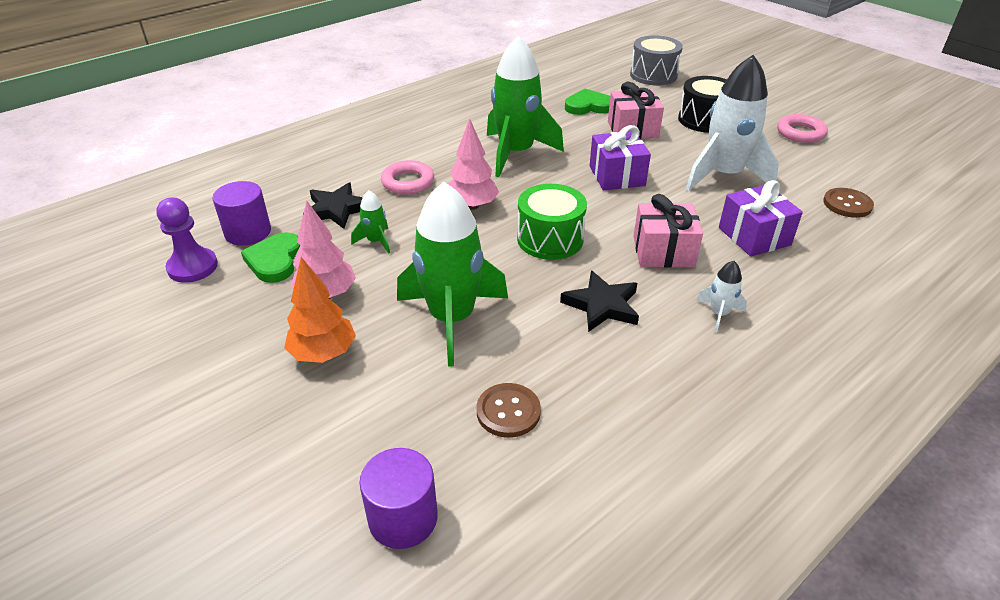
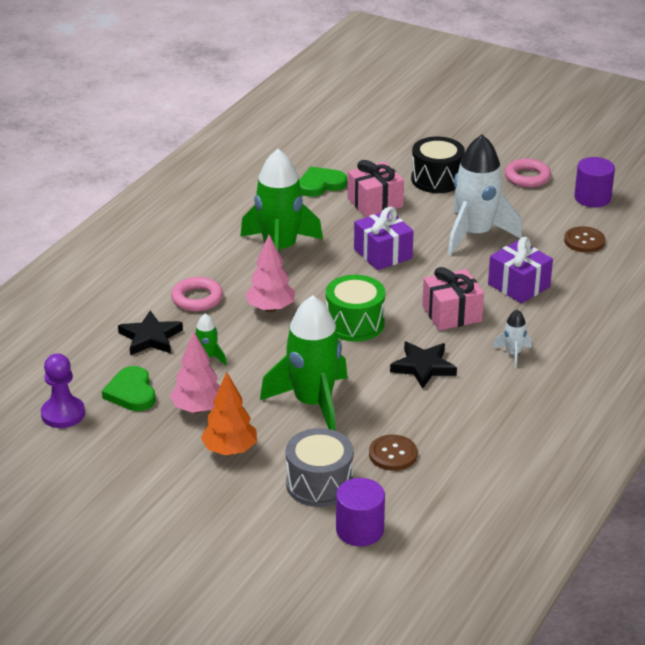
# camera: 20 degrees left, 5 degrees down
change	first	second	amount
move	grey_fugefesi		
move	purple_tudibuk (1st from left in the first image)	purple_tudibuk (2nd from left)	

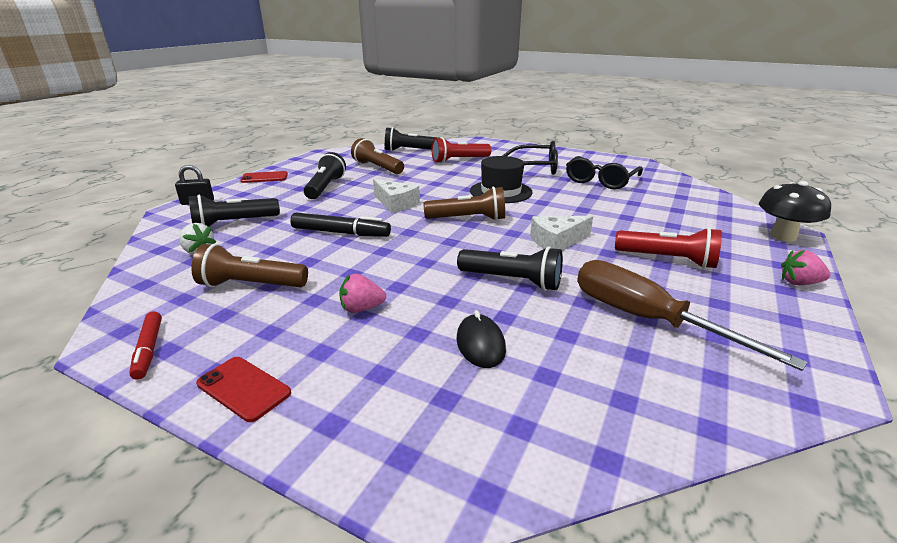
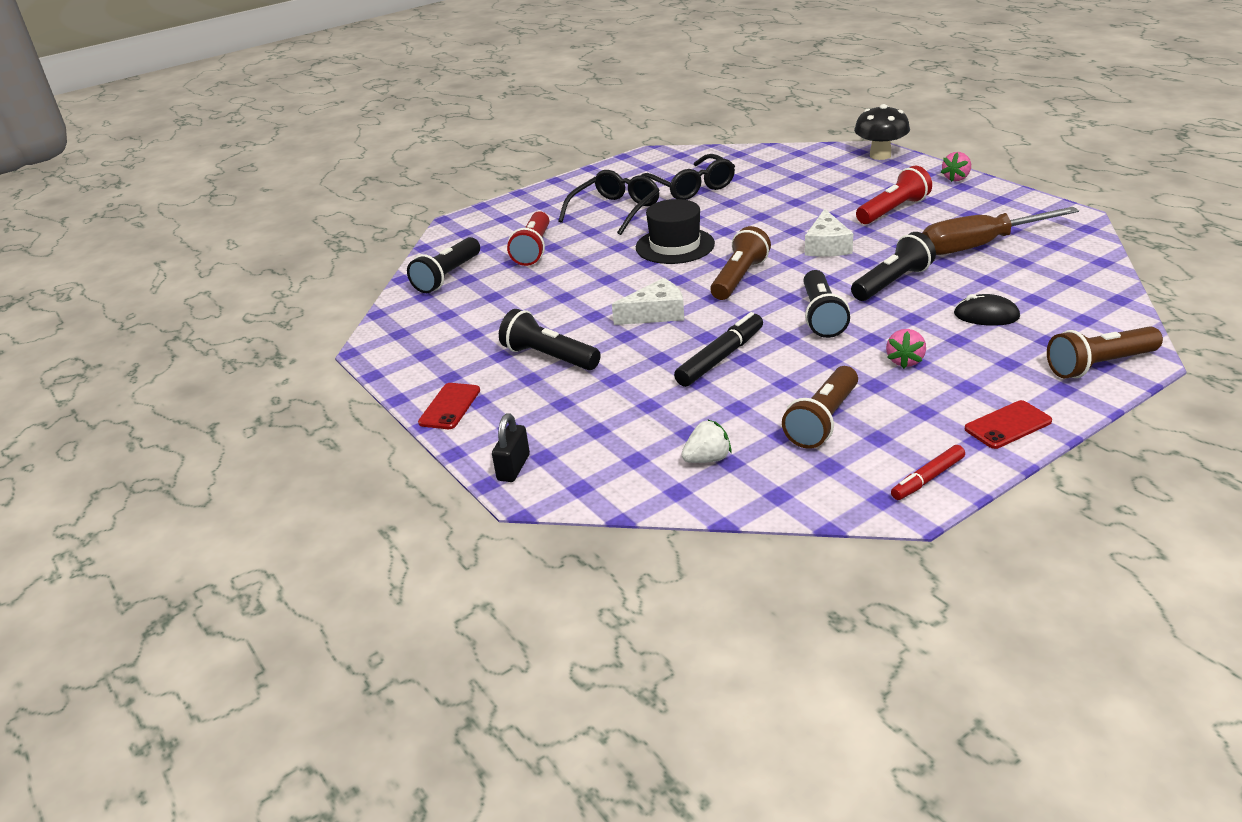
# camera: 60 degrees left, 5 degrees up
change	first	second	amount
move	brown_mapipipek (2nd from left in the first image)	brown_mapipipek (3rd from left)	
move	black_mapipipek (1st from left in the first image)	black_mapipipek (3rd from left)	
rotate	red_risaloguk		135 degrees clockwise

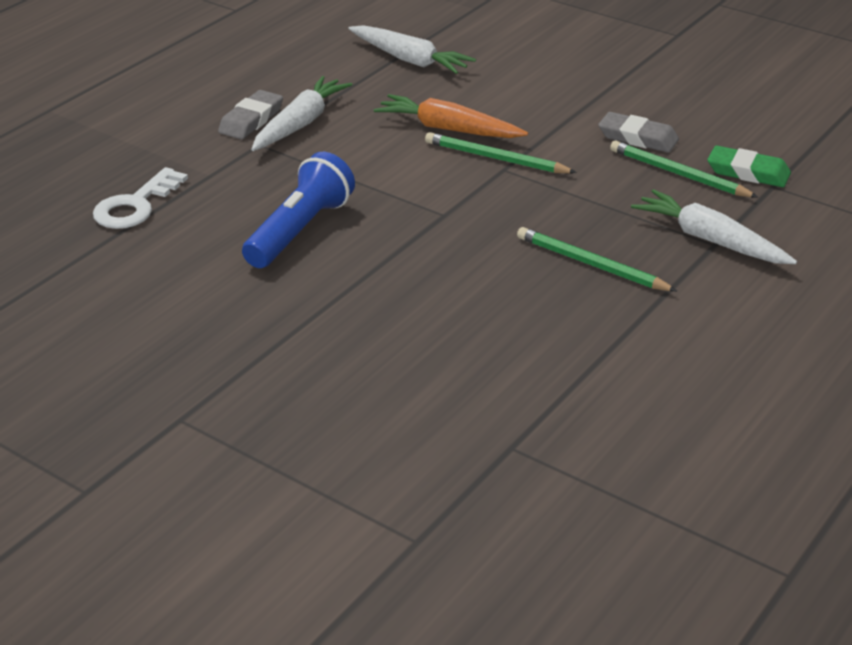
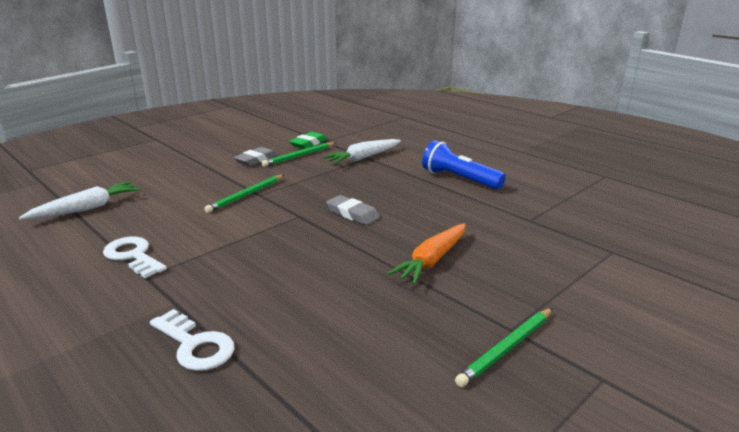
# camera: 80 degrees left, 10 degrees down
change	first	second	amount
replace	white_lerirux (1st from left)	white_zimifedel (1st from left)	
move	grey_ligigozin (1st from left in the first image)	grey_ligigozin (2nd from left)	
move	orange_lerirux		
move	blue_mapipipek		
move	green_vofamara (2nd from left in the first image)	green_vofamara (3rd from left)	

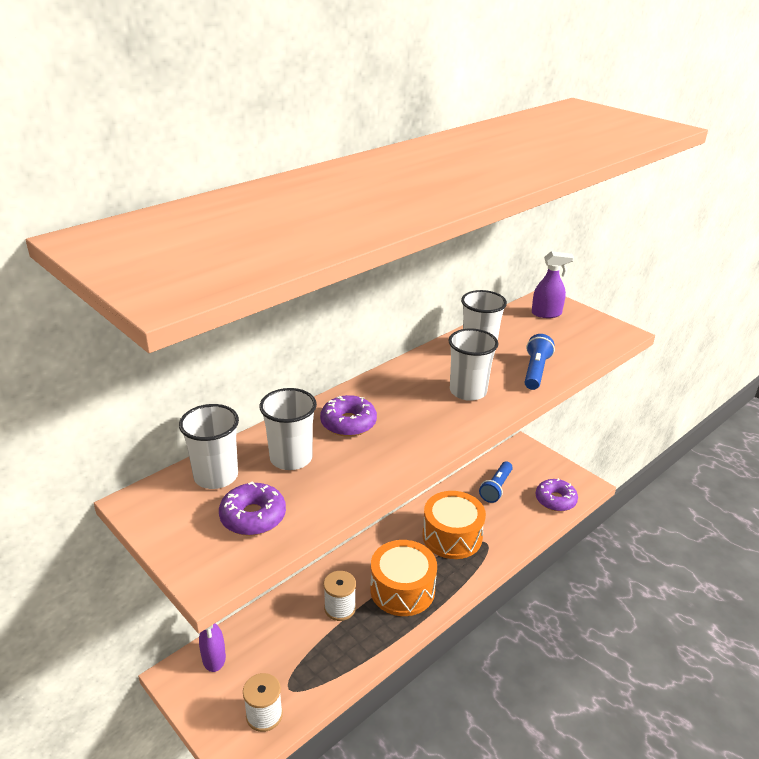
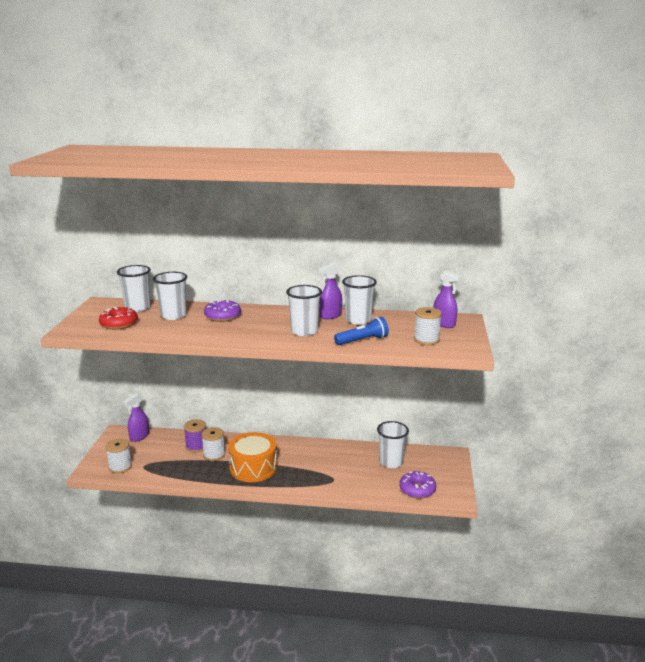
# camera: 50 degrees right, 10 degrees down
change	first	second	amount
replace	blue_mapipipek (1st from left)	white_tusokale (5th from left)	
recolor	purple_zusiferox (1st from left)	red_zusiferox	
delete	orange_fugefesi (2nd from left)		
insert		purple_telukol (2nd from left)	
insert		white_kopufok (3rd from left)	
insert		purple_kopufok	

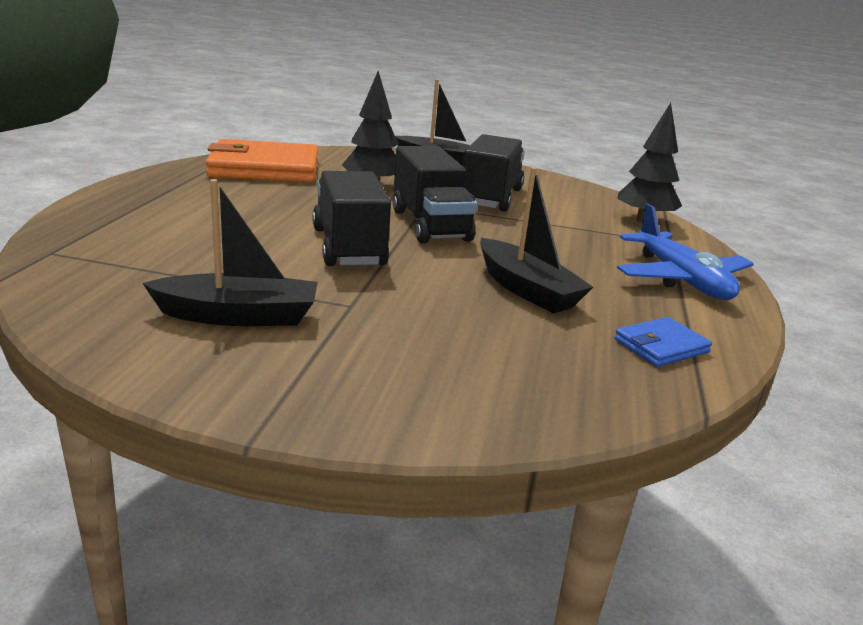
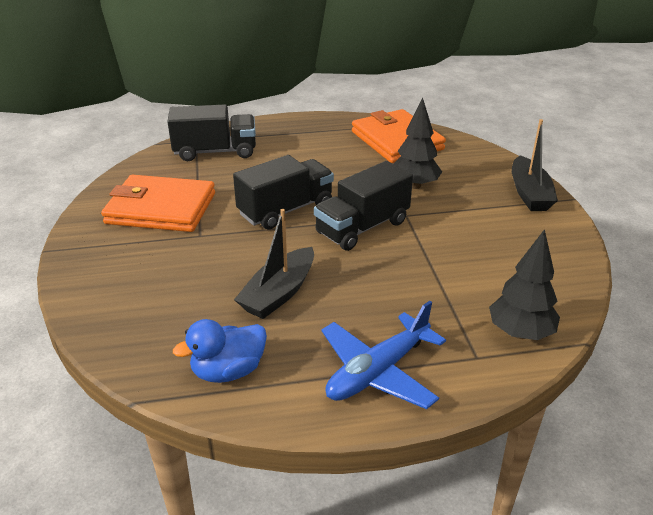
# camera: 70 degrees right, 10 degrees up
change	first	second	amount
move	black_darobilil (3rd from left in the first image)	black_darobilil (1st from left)	
replace	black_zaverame (1st from left)	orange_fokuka (1st from left)	
replace	blue_fokuka	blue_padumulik	

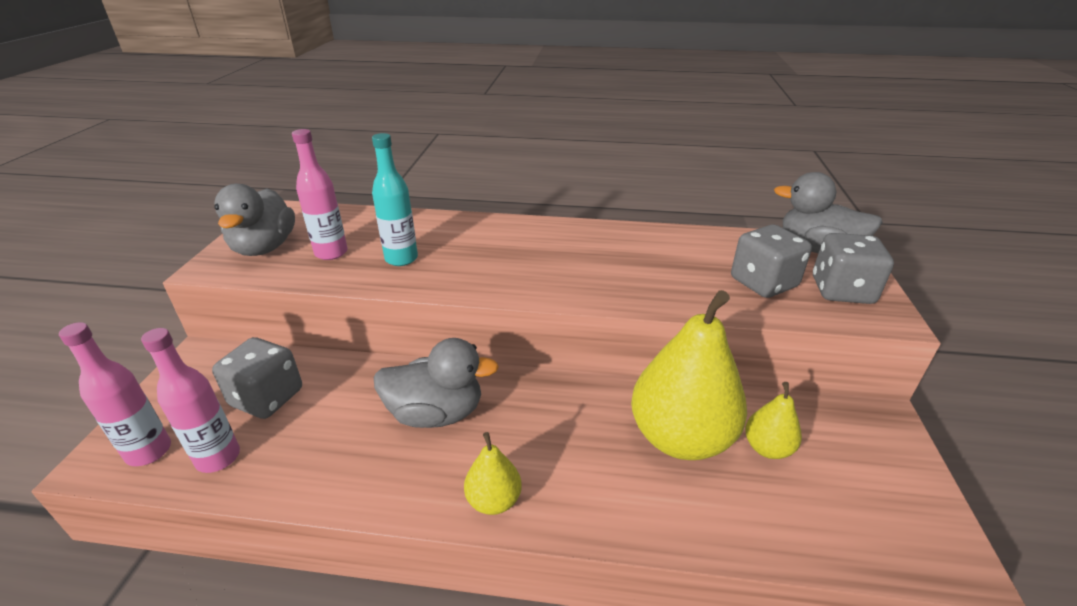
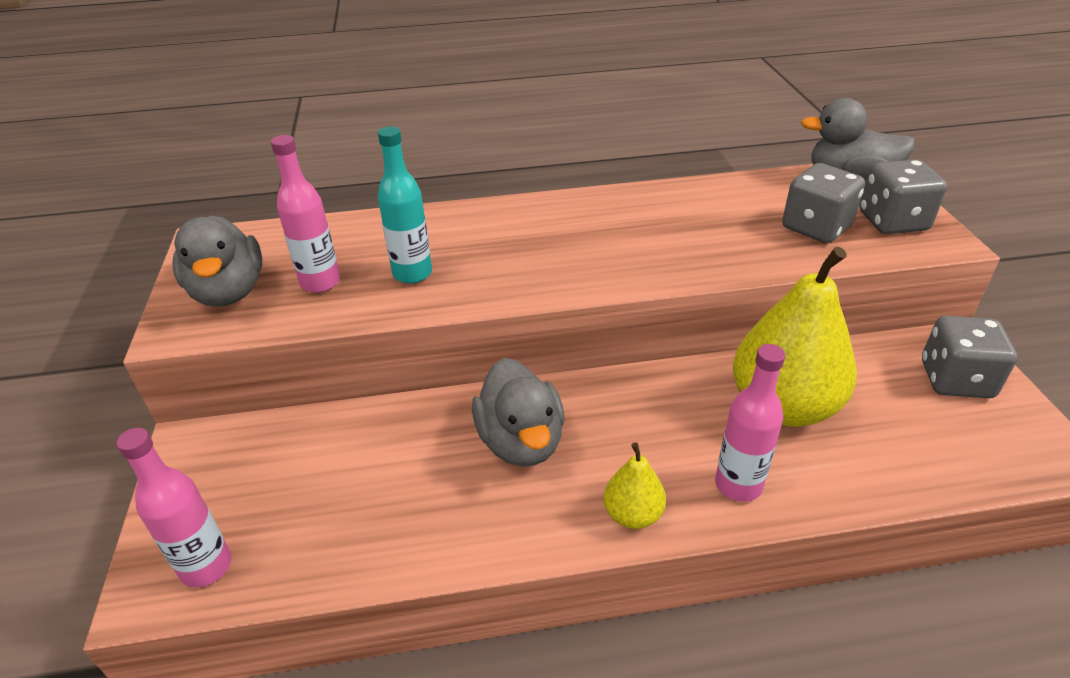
# camera: 15 degrees left, 5 degrees up
change	first	second	amount
move	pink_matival (2nd from left in the first image)	pink_matival (3rd from left)	
move	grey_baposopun (1st from left in the first image)	grey_baposopun (3rd from left)	
rotate	grey_padumulik (2nd from left)		90 degrees clockwise
delete	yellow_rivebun (3rd from left)		

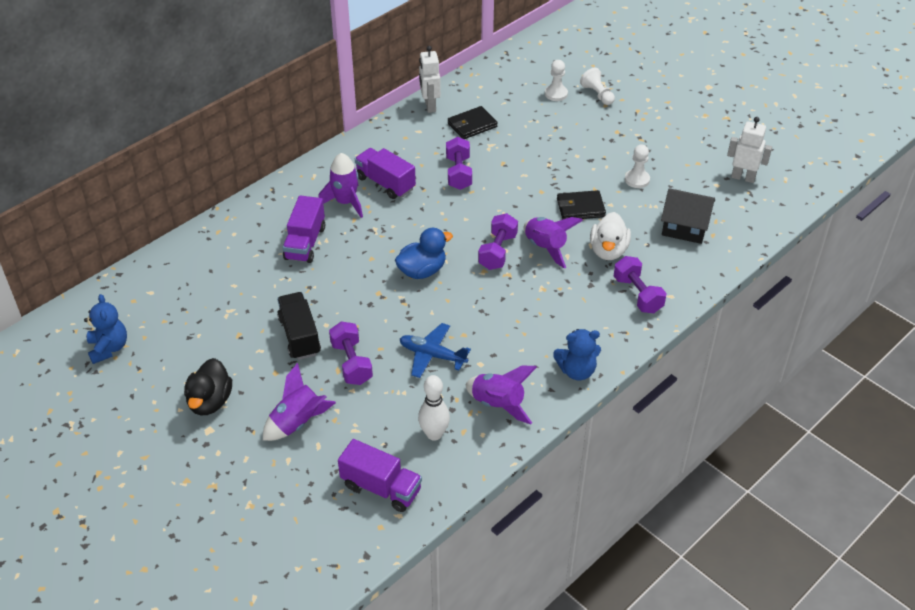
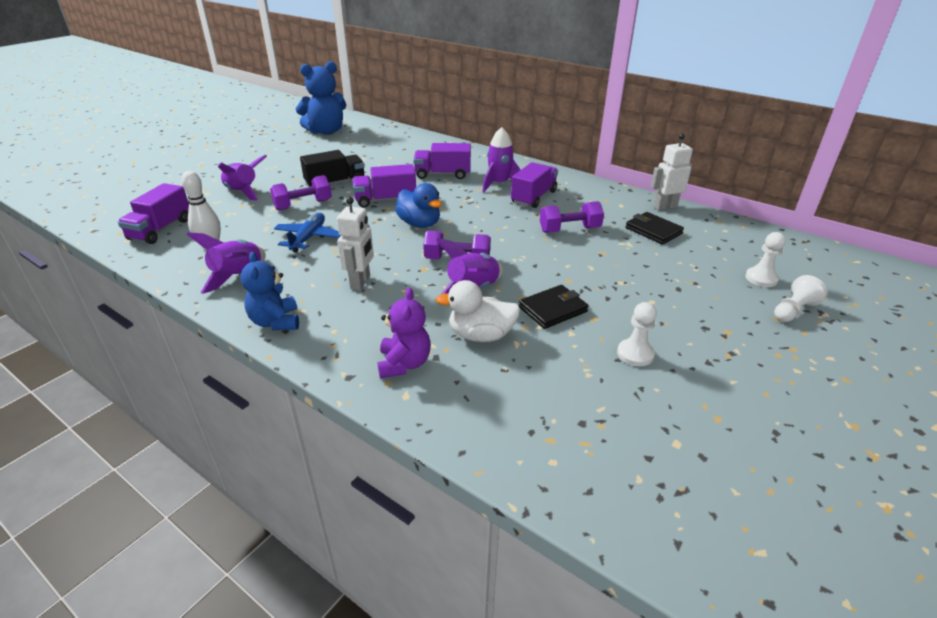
# camera: 80 degrees right, 10 degrees down
change	first	second	amount
move	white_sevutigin (2nd from left in the first image)	white_sevutigin (1st from left)	
delete	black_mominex		
rotate	black_fokuka (2nd from left in the first image)	black_fokuka (1st from left)	75 degrees clockwise
replace	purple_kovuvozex (4th from left)	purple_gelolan	
resize	blue_gelolan (1st from left in the first image)	blue_gelolan (2nd from left)	x1.58
delete	black_padumulik		
insert		purple_darobilil (2nd from left)	

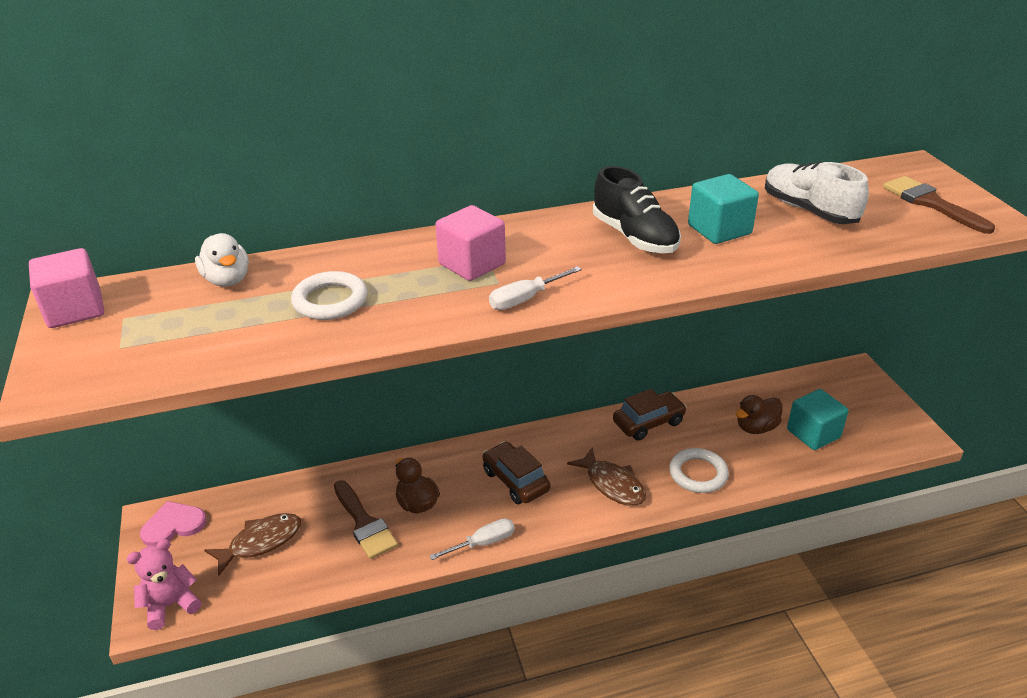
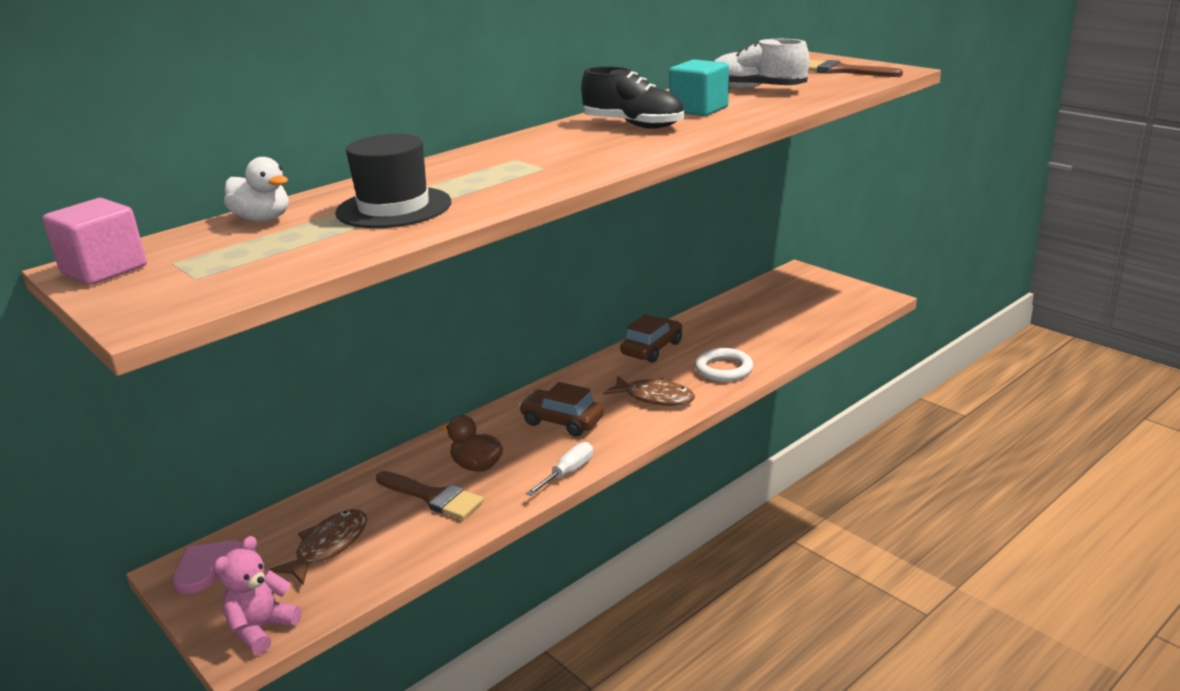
# camera: 25 degrees left, 10 degrees down
change	first	second	amount
delete	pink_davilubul (2nd from left)		
delete	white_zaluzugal (2nd from left)		
replace	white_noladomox (1st from left)	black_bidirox	
delete	turquoise_davilubul (2nd from left)		
delete	brown_padumulik (2nd from left)		

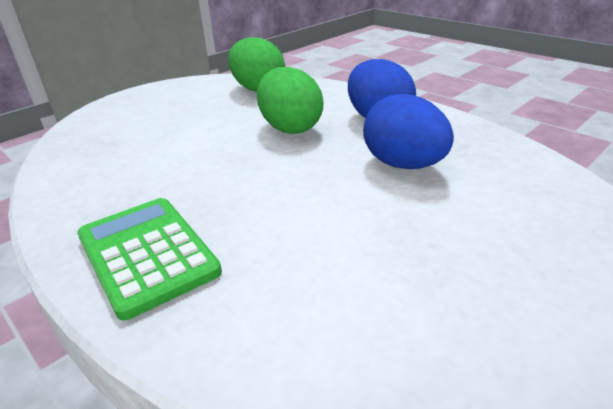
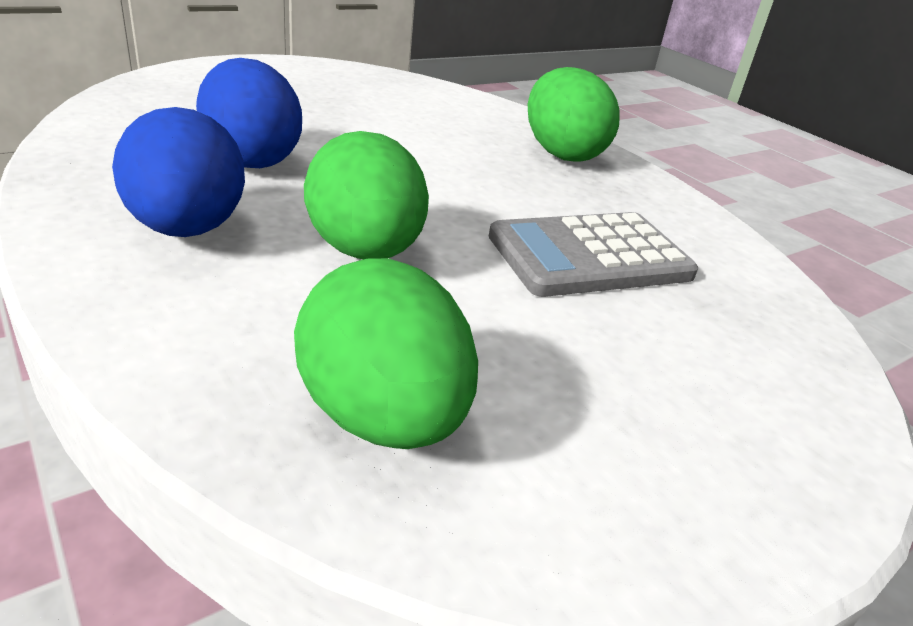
# camera: 175 degrees left, 0 degrees up
change	first	second	amount
replace	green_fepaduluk	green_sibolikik (3rd from left)	
insert		grey_fepaduluk	

